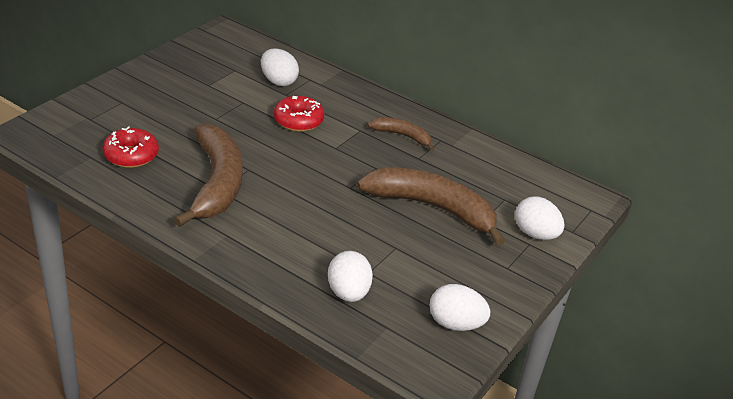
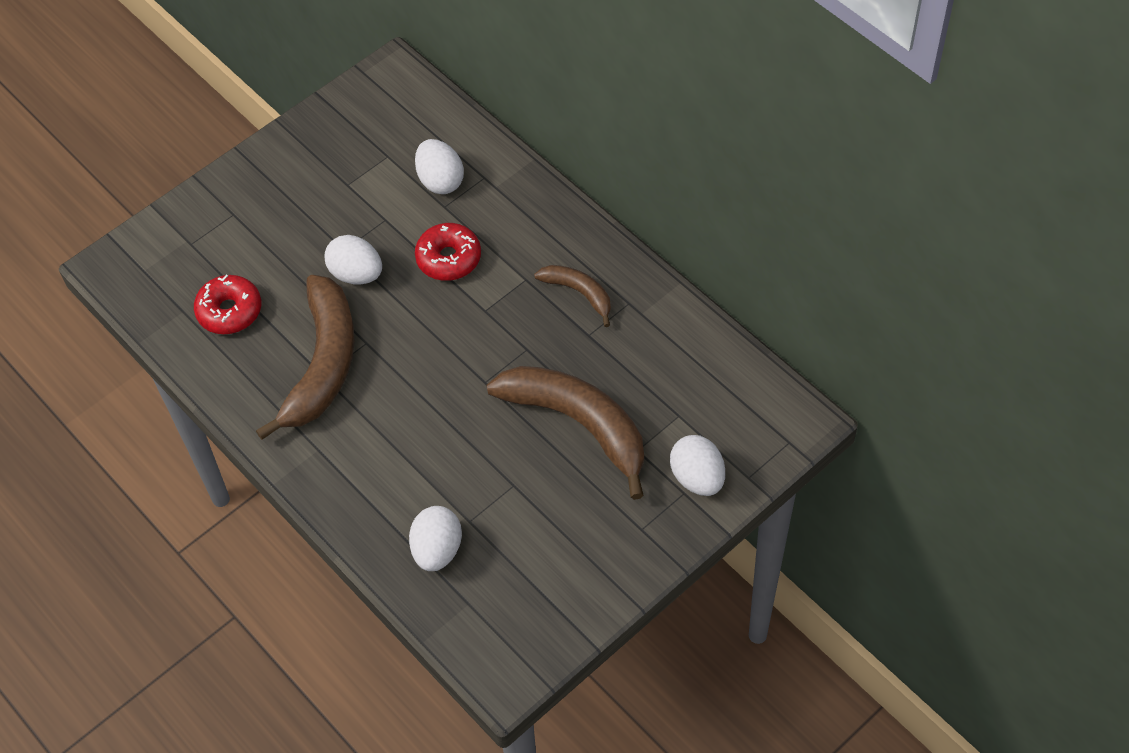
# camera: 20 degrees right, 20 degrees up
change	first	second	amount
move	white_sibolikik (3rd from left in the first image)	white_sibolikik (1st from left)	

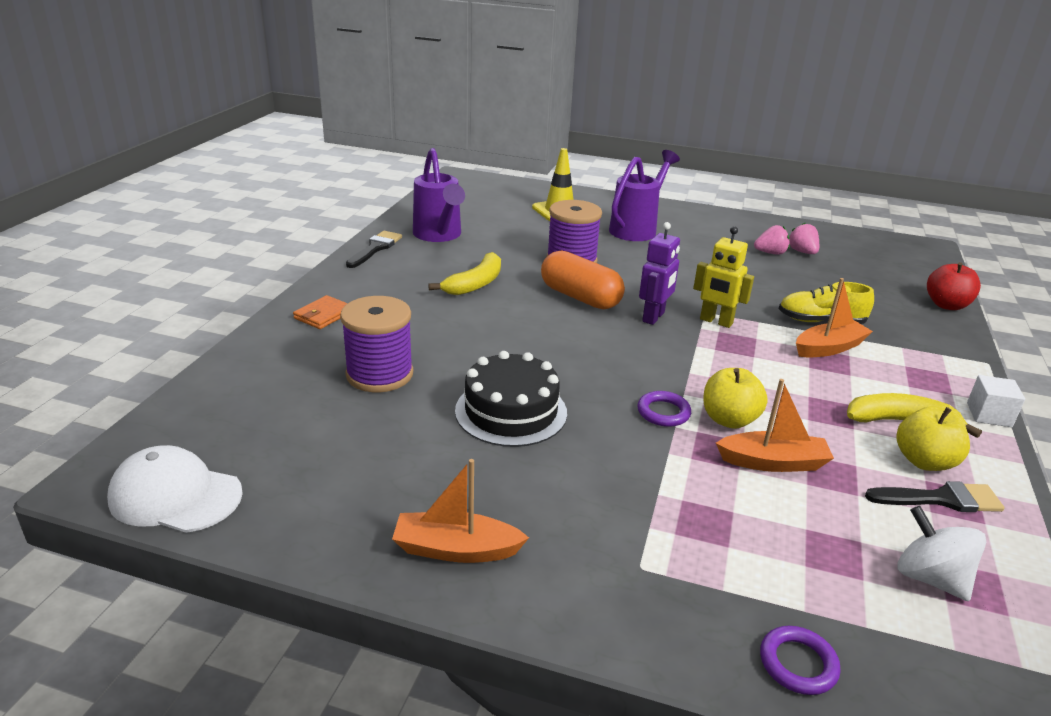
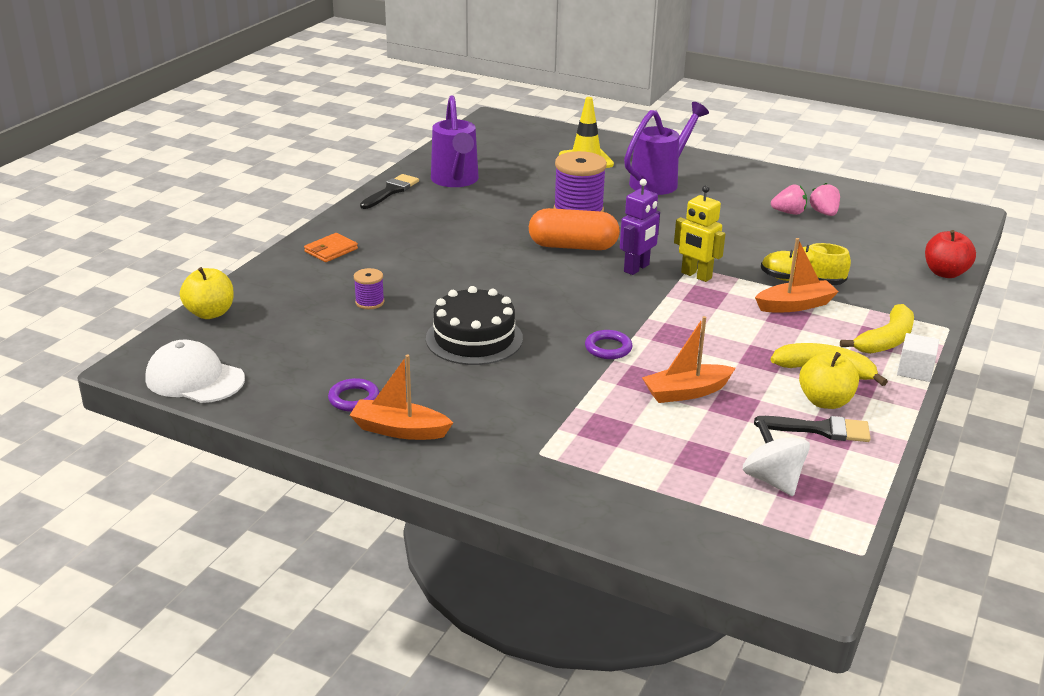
# camera: 10 degrees right, 0 degrees up
change	first	second	amount
rotate	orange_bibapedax		45 degrees counterclockwise
move	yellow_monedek (1st from left in the first image)	yellow_monedek (2nd from left)	
resize	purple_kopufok (1st from left)		x0.50
move	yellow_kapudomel (1st from left)		
rotate	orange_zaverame (2nd from left)		150 degrees clockwise
move	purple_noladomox (2nd from left in the first image)	purple_noladomox (1st from left)	

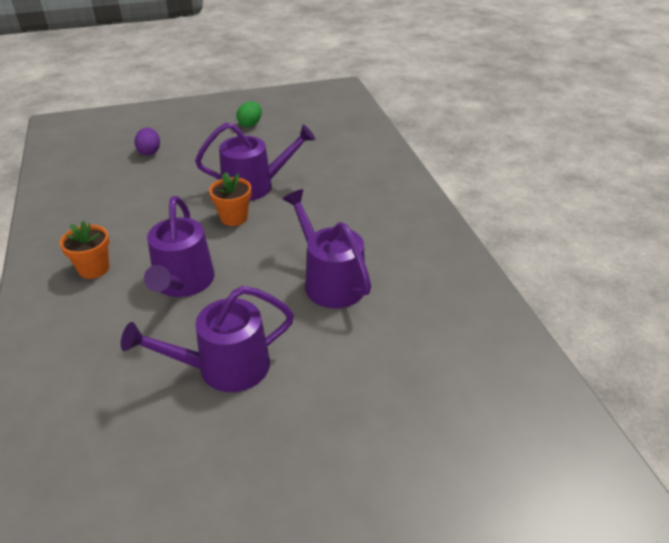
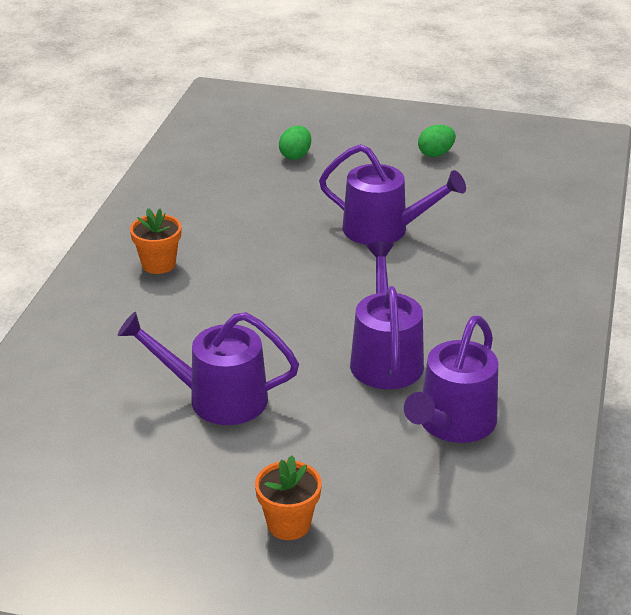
# camera: 30 degrees right, 5 degrees down
change	first	second	amount
recolor	purple_sibolikik	green_sibolikik (1st from left)	
move	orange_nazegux (2nd from left)		
move	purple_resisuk (1st from left in the first image)	purple_resisuk (4th from left)	

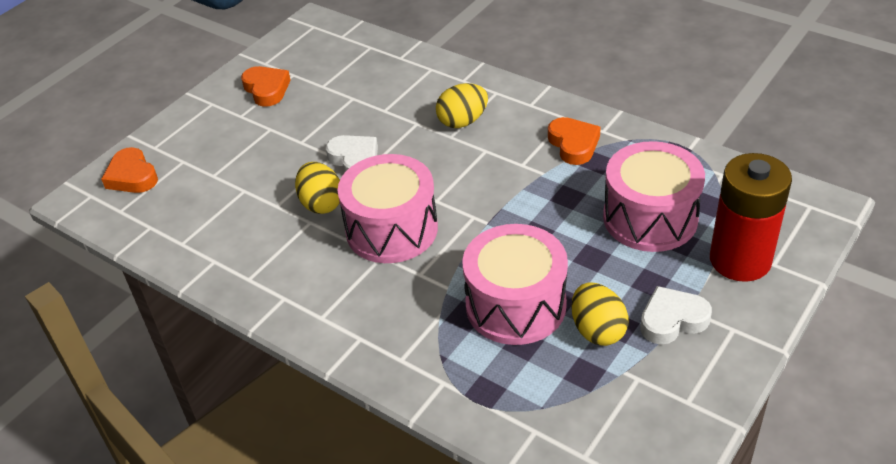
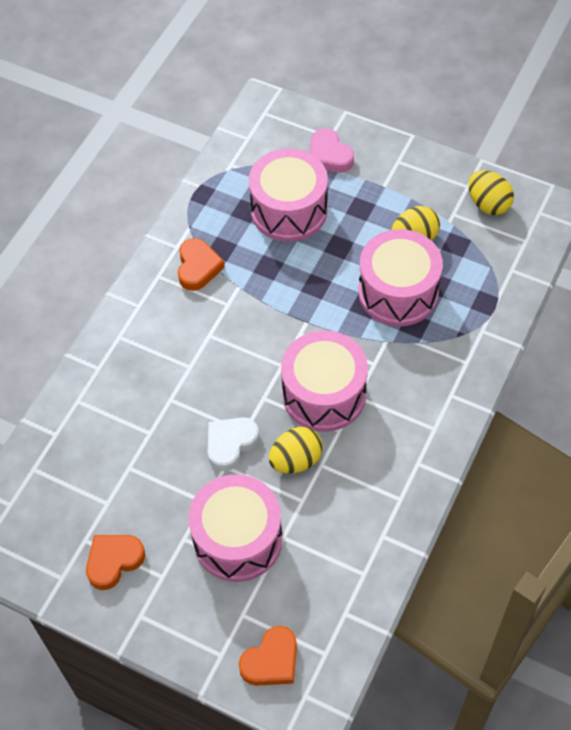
# camera: 100 degrees left, 15 degrees up
change	first	second	amount
move	yellow_sibolikik (2nd from left in the first image)	yellow_sibolikik (3rd from left)	
rotate	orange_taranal (3rd from left in the first image)	orange_taranal (2nd from left)	120 degrees clockwise
replace	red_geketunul	pink_taranal	
delete	white_taranal (2nd from left)		
insert		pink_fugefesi (1st from left)	

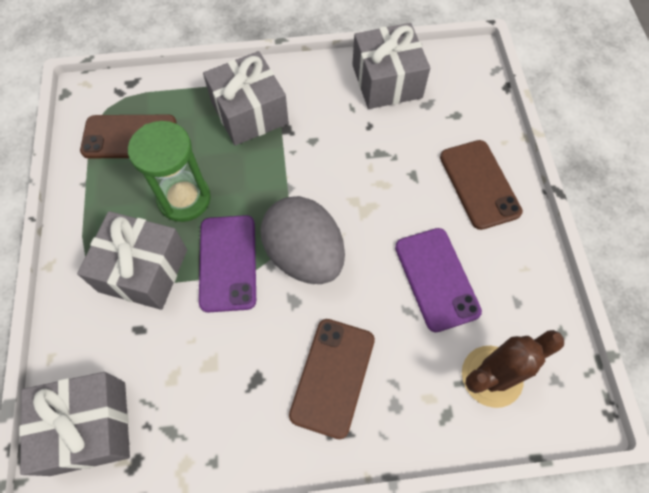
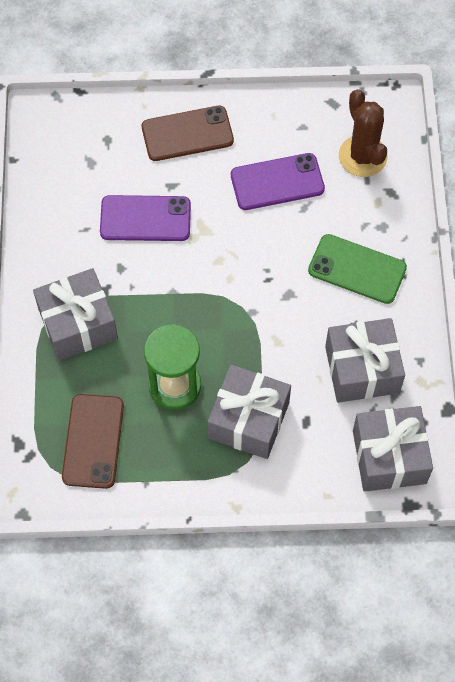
# camera: 85 degrees left, 0 degrees up
change	first	second	amount
move	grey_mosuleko (4th from left in the first image)	grey_mosuleko (3rd from left)	
delete	grey_sibolikik		
move	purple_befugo (1st from left)		
recolor	brown_befugo (2nd from left)	green_befugo	

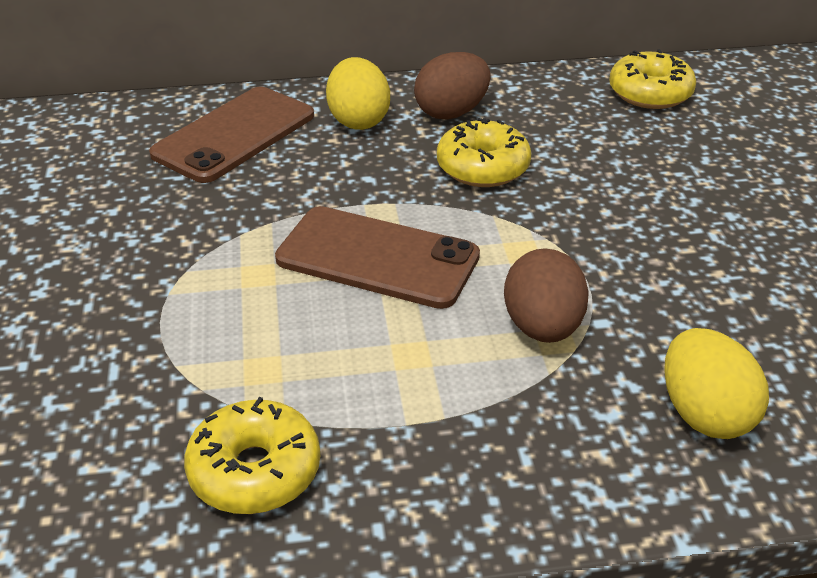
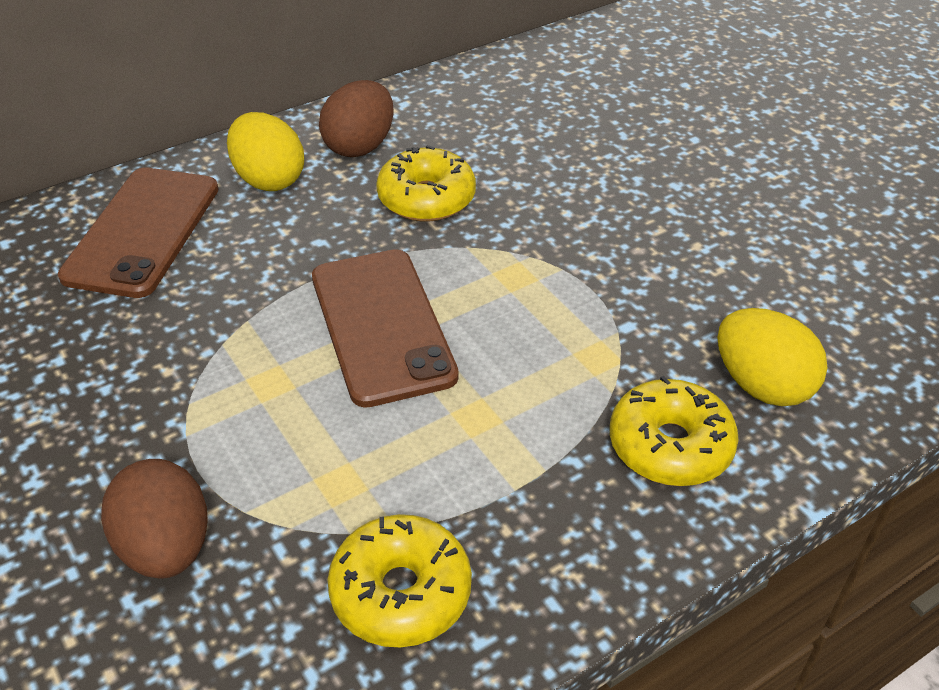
# camera: 25 degrees left, 5 degrees up
change	first	second	amount
move	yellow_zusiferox (3rd from left)		
rotate	brown_befugo (2nd from left)		75 degrees clockwise
move	brown_sibolikik (2nd from left in the first image)	brown_sibolikik (1st from left)	

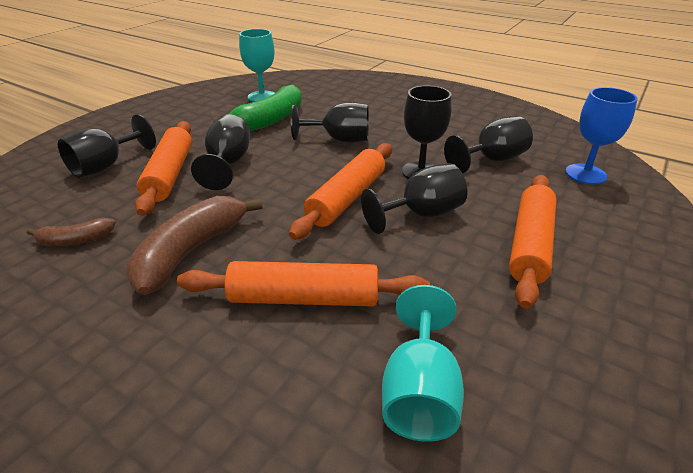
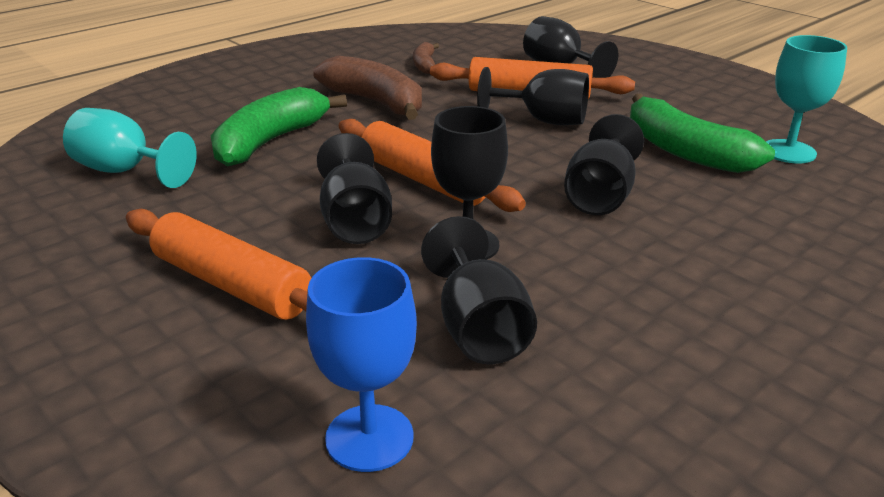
# camera: 105 degrees right, 5 degrees down
change	first	second	amount
replace	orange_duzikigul (2nd from left)	green_monedek (1st from left)	

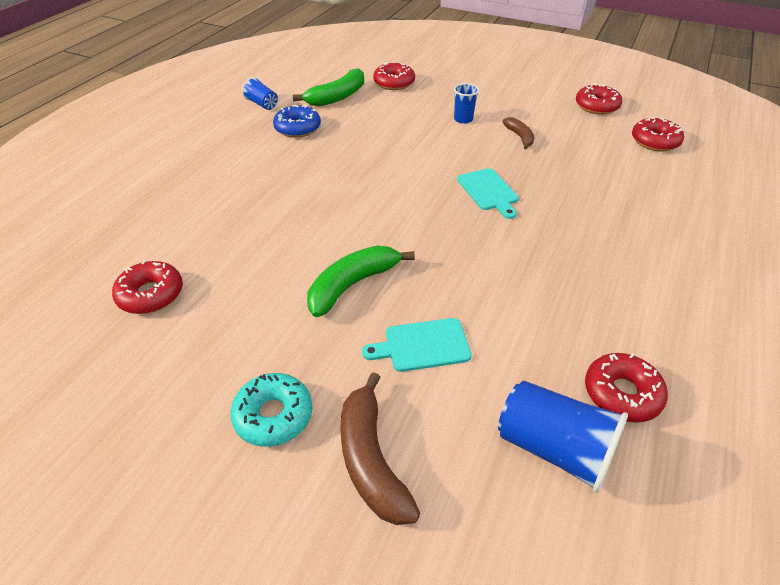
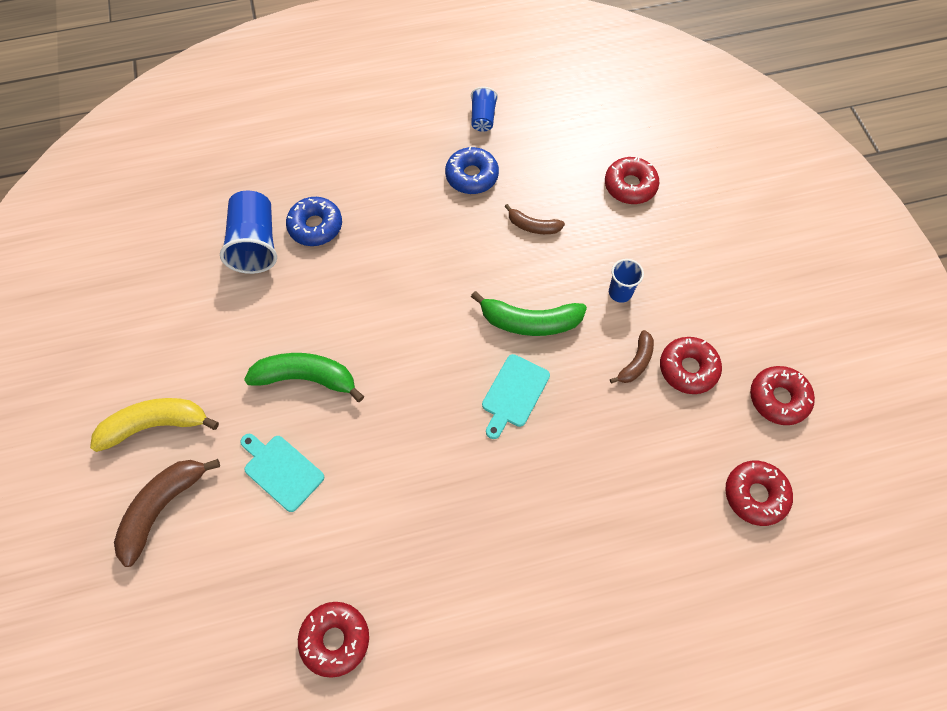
# camera: 50 degrees right, 20 degrees up
change	first	second	amount
move	green_monedek (1st from left in the first image)	green_monedek (2nd from left)	
move	red_zusiferox (1st from left in the first image)	red_zusiferox (3rd from left)	
replace	turquoise_zusiferox	yellow_monedek	
move	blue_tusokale (3rd from left in the first image)	blue_tusokale (1st from left)	
insert		blue_zusiferox (1st from left)	
insert		brown_monedek (2nd from left)	

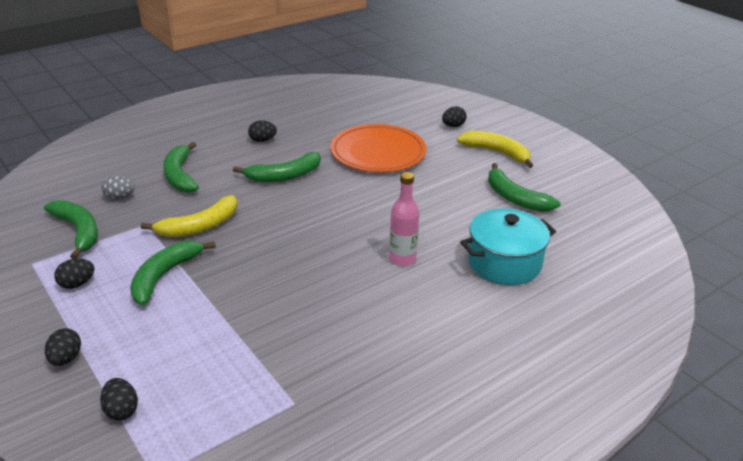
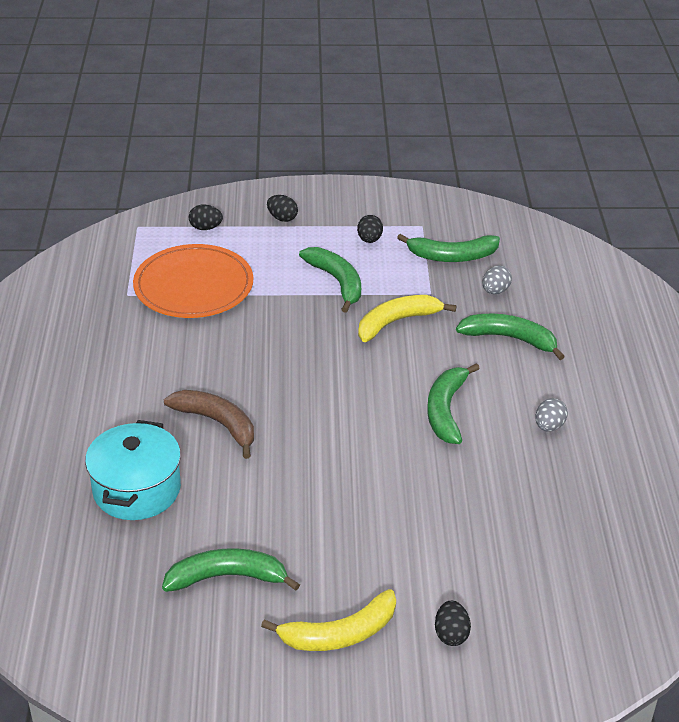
# camera: 125 degrees right, 5 degrees up
change	first	second	amount
recolor	black_sibolikik (4th from left)	grey_sibolikik (2nd from left)	
move	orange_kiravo		
replace	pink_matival	brown_monedek	
rotate	yellow_monedek (1st from left in the first image)	yellow_monedek (2nd from left)	60 degrees clockwise

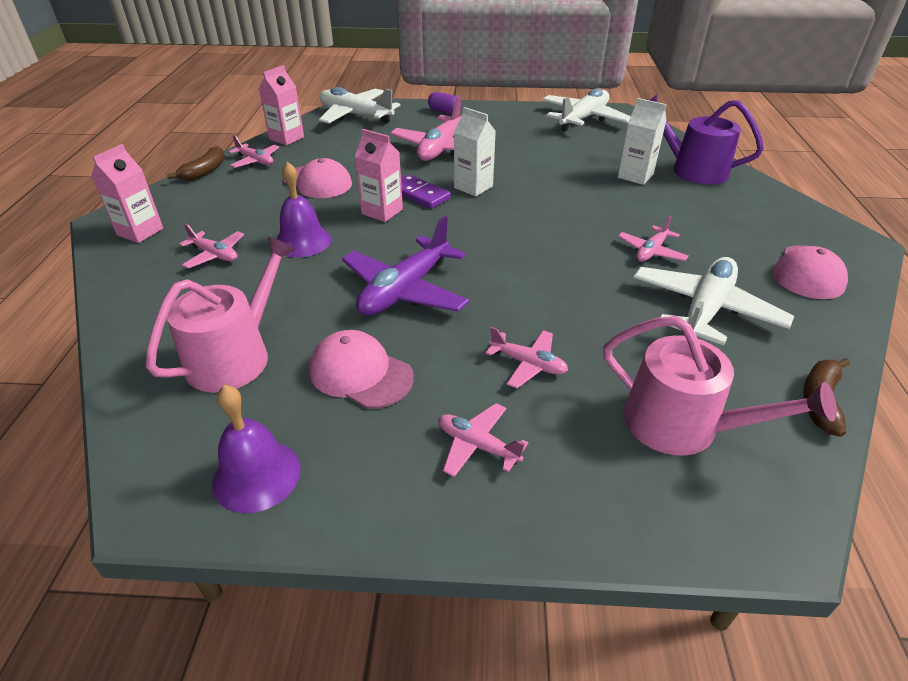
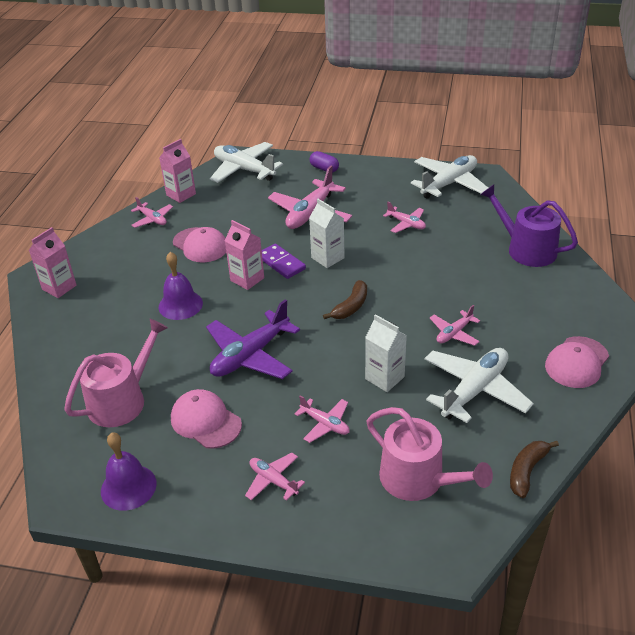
# camera: 10 degrees right, 0 degrees up
change	first	second	amount
move	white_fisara (2nd from left)		
move	brown_monedek (1st from left)		
move	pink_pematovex (1st from left in the first image)	pink_pematovex (5th from left)	

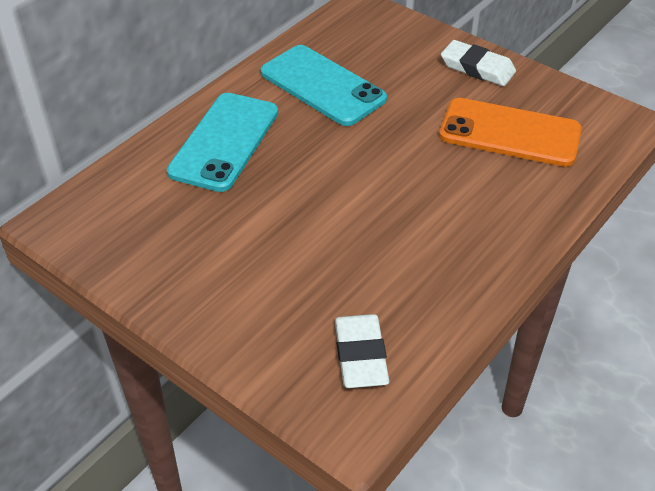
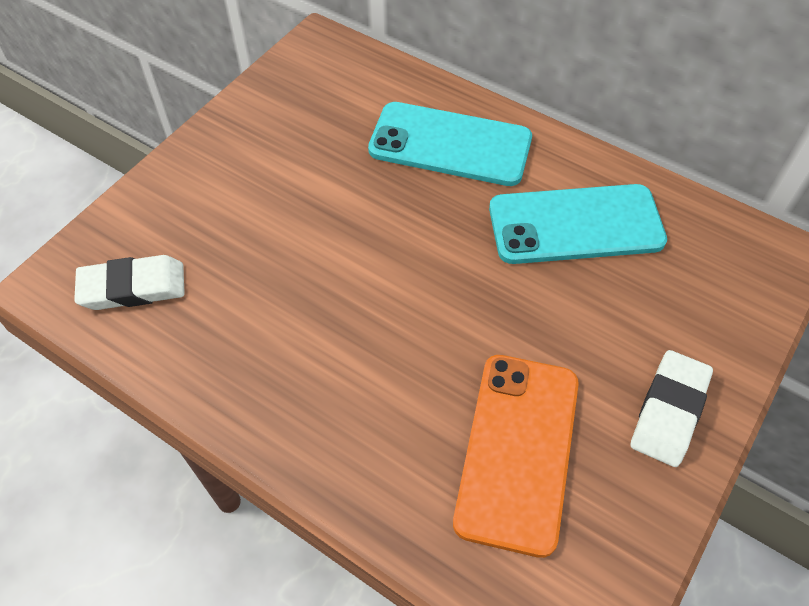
# camera: 85 degrees right, 10 degrees up
change	first	second	amount
rotate	turquoise_befugo (2nd from left)		45 degrees clockwise

